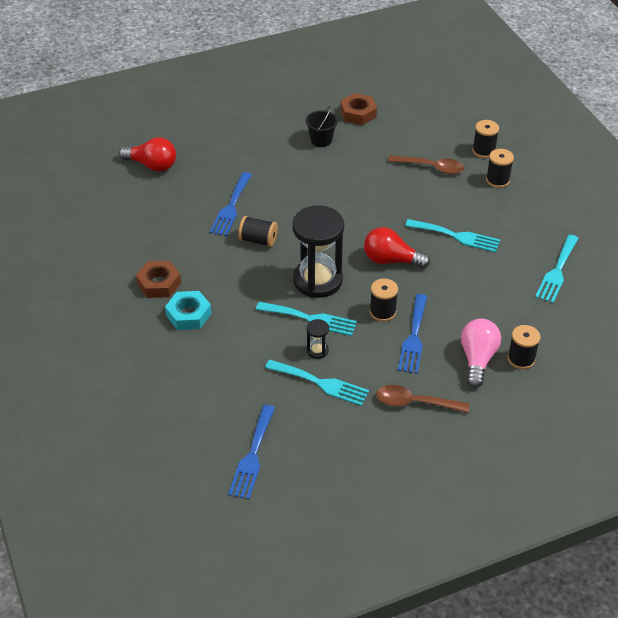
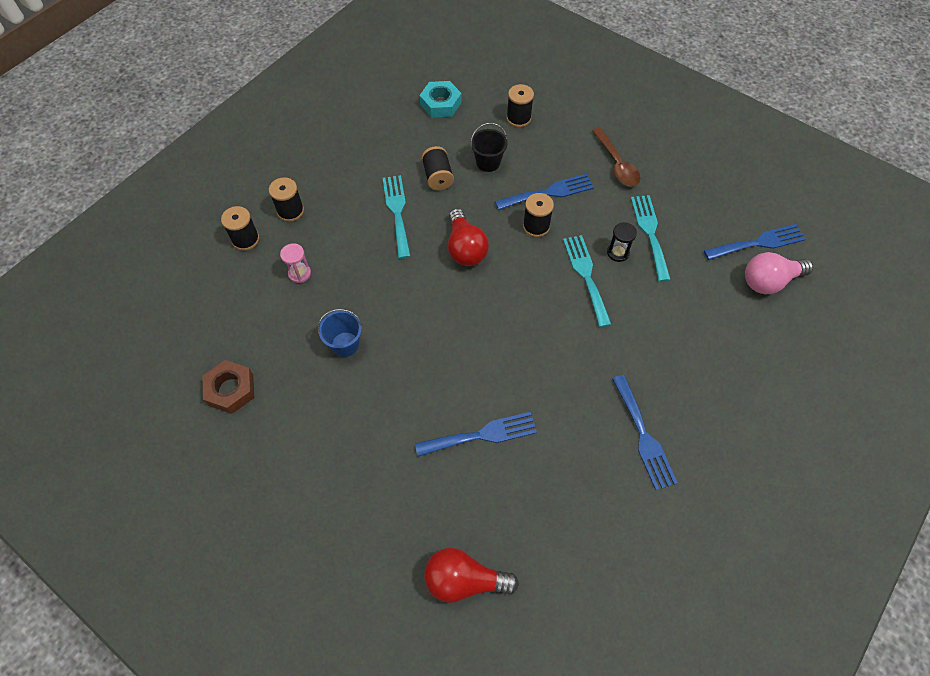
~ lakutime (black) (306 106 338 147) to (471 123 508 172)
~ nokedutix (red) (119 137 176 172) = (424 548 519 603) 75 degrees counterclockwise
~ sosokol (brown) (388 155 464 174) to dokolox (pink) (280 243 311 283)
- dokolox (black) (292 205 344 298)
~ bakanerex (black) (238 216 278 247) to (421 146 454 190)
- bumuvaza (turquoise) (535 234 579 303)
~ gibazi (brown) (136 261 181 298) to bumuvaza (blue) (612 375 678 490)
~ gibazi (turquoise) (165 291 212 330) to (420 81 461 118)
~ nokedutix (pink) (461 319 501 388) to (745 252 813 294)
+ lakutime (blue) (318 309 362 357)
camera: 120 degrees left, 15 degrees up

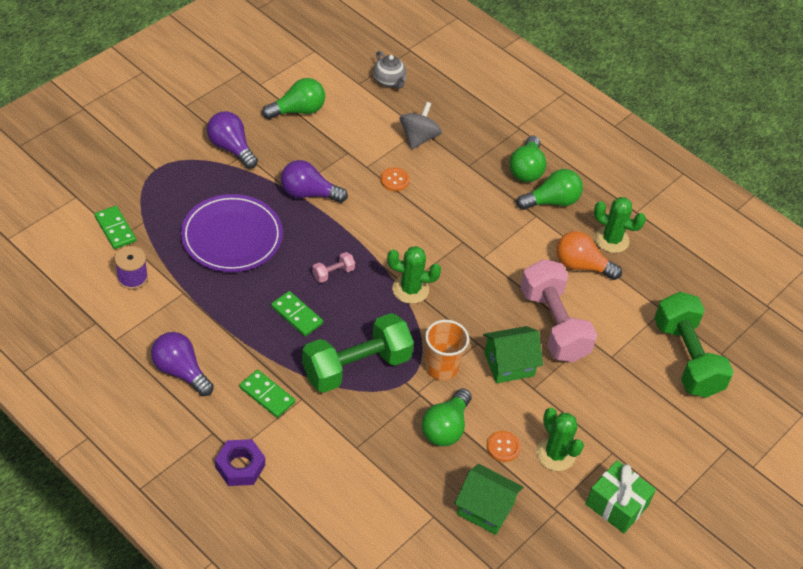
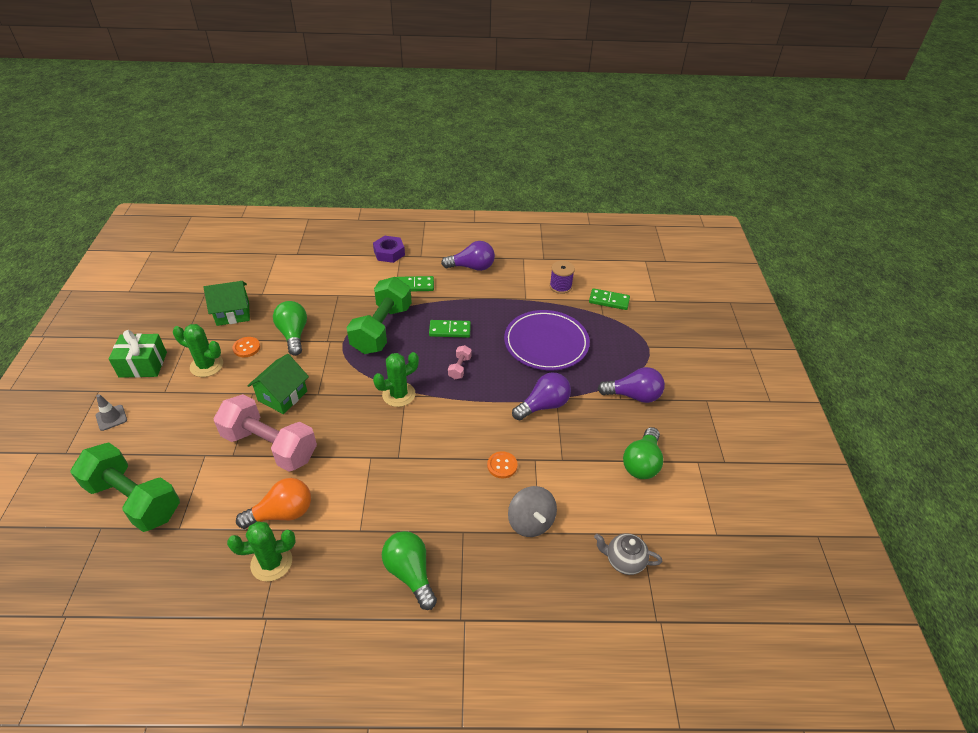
- nokedutix (green) (517 169 583 210)
- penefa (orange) (425 320 469 381)
+ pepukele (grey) (96 394 127 431)
camera: 140 degrees right, 5 degrees down

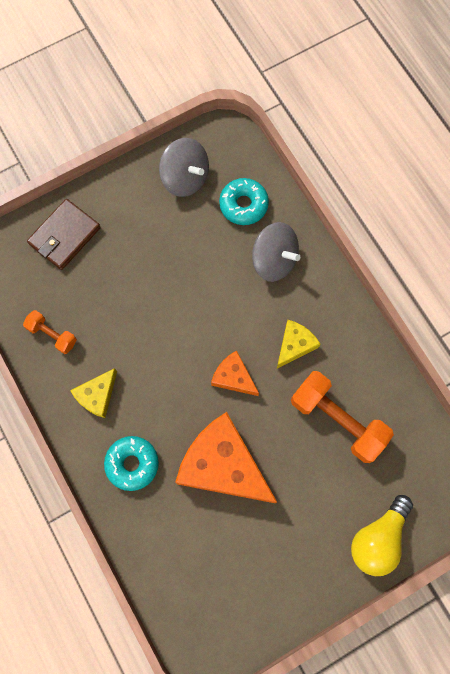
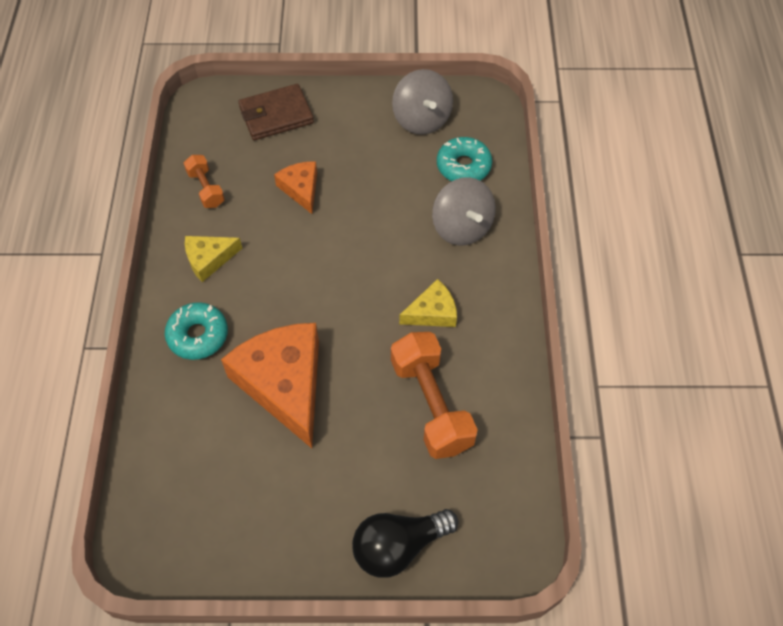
~ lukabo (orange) (211 350 259 396) to (274 161 317 214)
~ nokedutix (yellow) (351 495 413 576) to nokedutix (black) (352 509 458 578)
camera: 30 degrees right, 15 degrees down

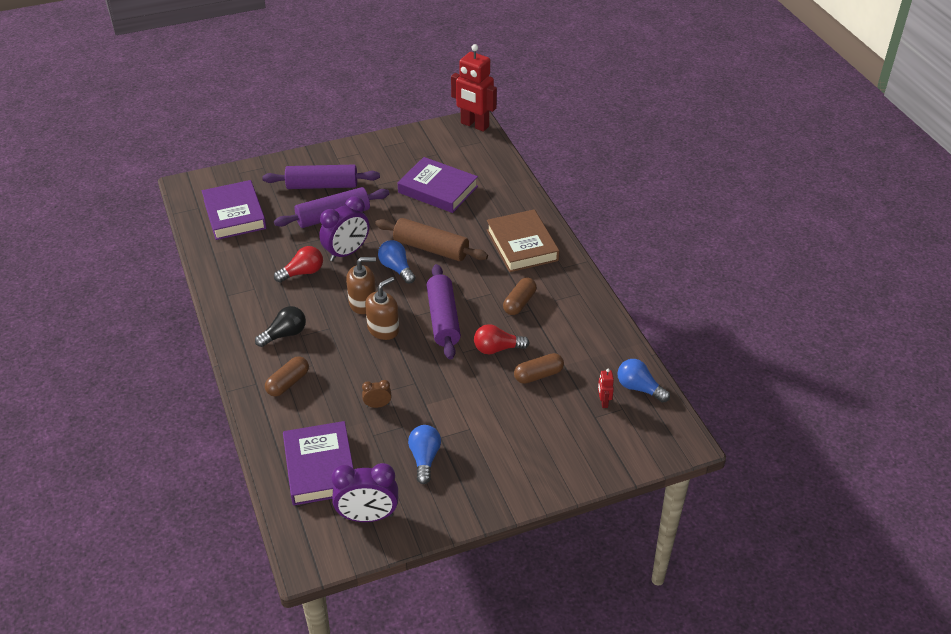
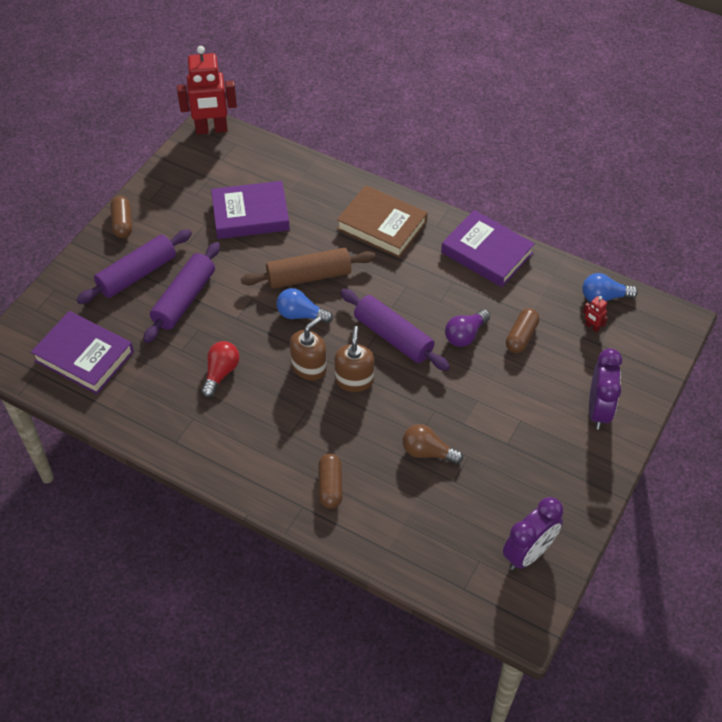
~ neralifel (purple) (319 196 369 261) to (589 348 622 429)
~ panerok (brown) (503 277 537 315) to (110 196 132 238)
- nokedutix (black) (255 306 306 347)
~ nokedutix (red) (474 324 529 354) to nokedutix (purple) (445 309 490 347)
~ neralifel (brown) (362 380 392 408) to nokedutix (brown) (403 424 463 464)
~ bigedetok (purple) (283 421 353 505) to (441 210 535 287)
- nokedutix (blue) (408 425 441 484)
camera: 40 degrees left, 10 degrees up

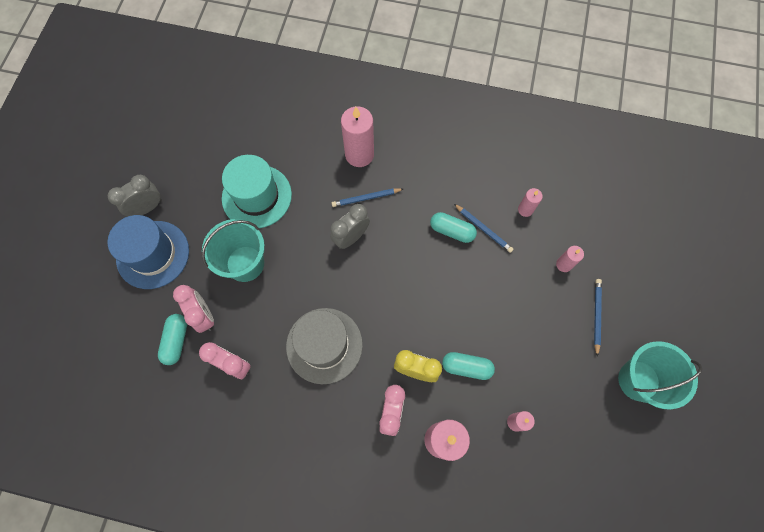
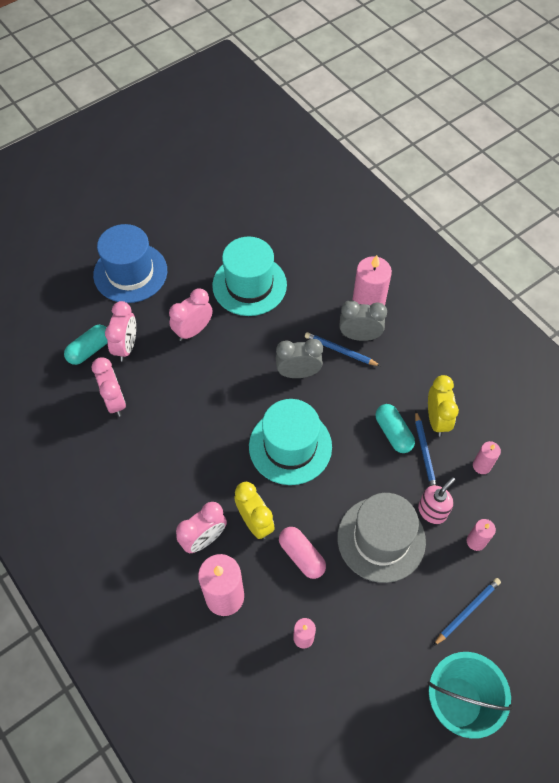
~ neralifel (grey) (108 175 162 217) to (339 300 387 341)
~ lakutime (turquoise) (202 219 265 282) to neralifel (pink) (169 288 213 341)
~ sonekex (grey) (286 308 363 384) to (337 493 426 583)
~ panerok (turquoise) (442 352 495 380) to panerok (pink) (279 527 326 579)
+ neralifel (yellow) (428 375 459 436)
+ sonekex (turquoise) (249 399 332 485)
+ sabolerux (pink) (418 477 455 524)
camera: 40 degrees right, 10 degrees down

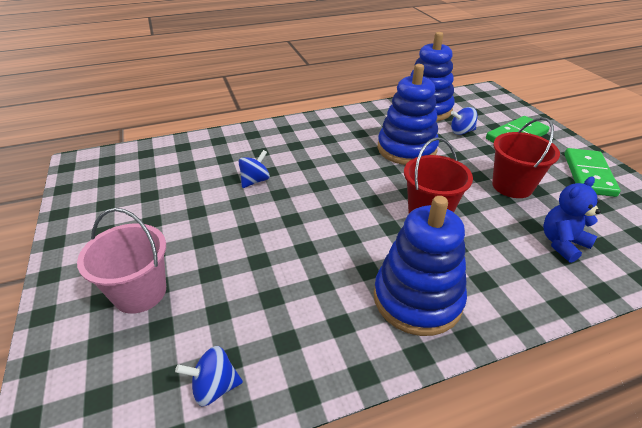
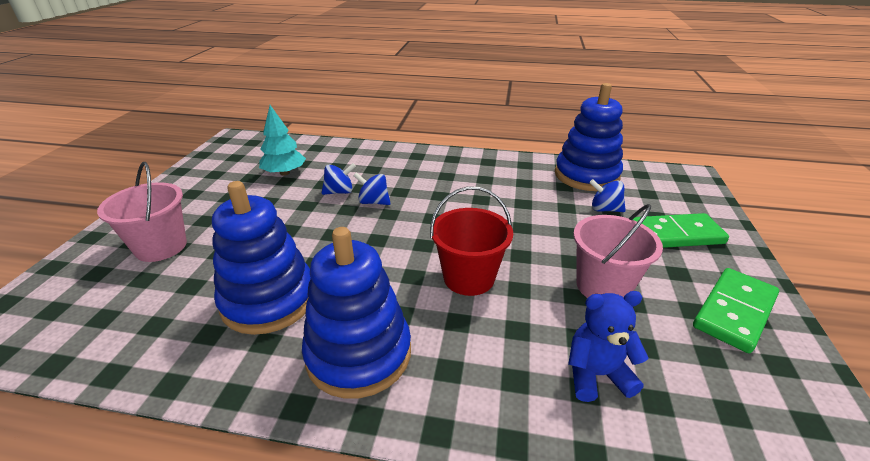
~ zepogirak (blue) (377 64 439 165) to (212 181 311 335)
~ lakutime (red) (492 117 560 198) to lakutime (pink) (573 204 663 298)
~ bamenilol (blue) (175 346 243 407) to (353 172 391 205)
+ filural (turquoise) (259 105 306 175)
camera: 30 degrees right, 5 degrees down

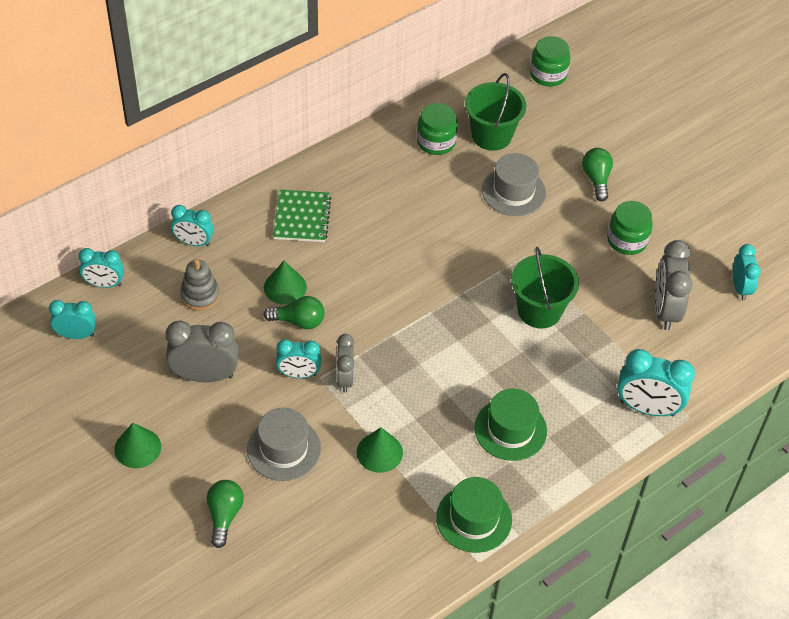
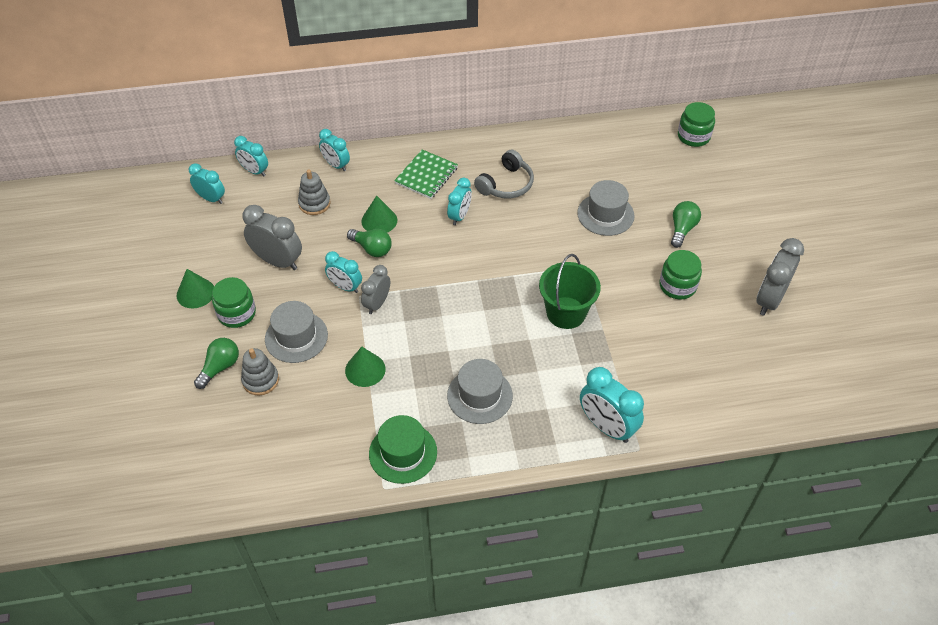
- lakutime (green) (465 73 526 151)
~ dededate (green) (417 103 458 155) to (212 277 256 328)
~ neralifel (grey) (655 240 693 330) to (756 238 804 316)
~ neralifel (turquoise) (733 244 761 300) to (447 178 472 225)
~ sonekex (green) (474 389 547 461) to sonekex (grey) (447 359 513 424)
+ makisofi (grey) (474 150 534 199)
+ zepogirak (grey) (241 348 279 396)
camera: 30 degrees right, 0 degrees up

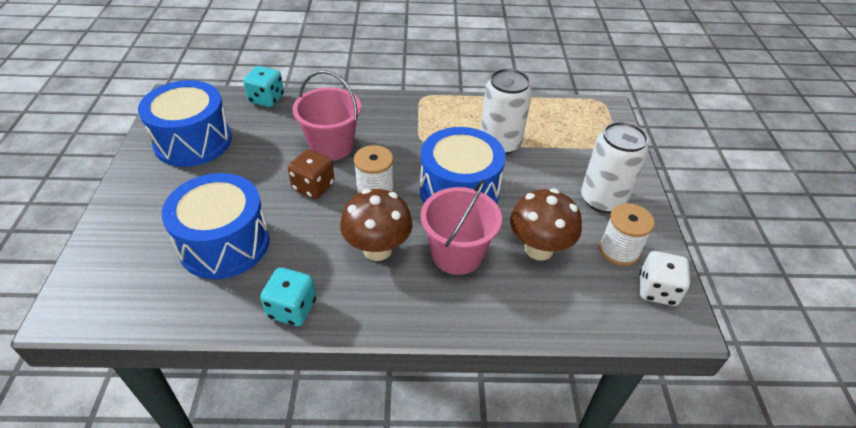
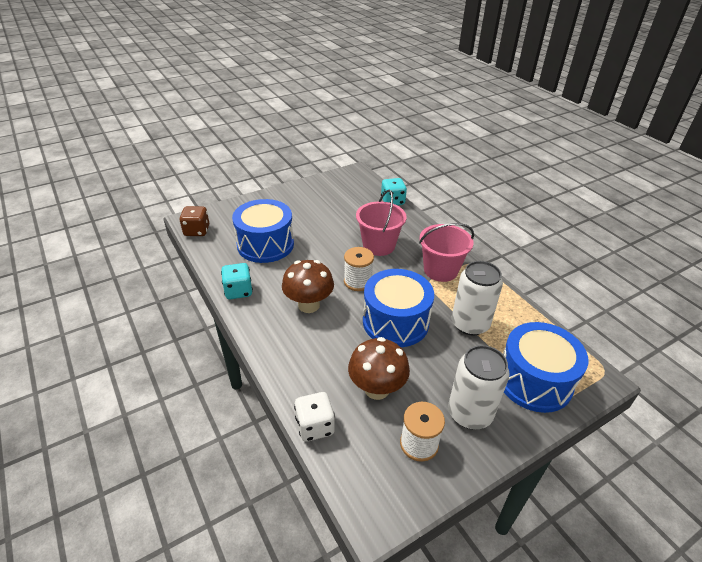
~ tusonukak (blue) (138 80 232 167) to (503 322 589 413)
~ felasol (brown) (288 149 335 199) to (179 206 209 236)
~ lakutime (pink) (421 179 502 275) to (419 223 474 282)
~ felasol (white) (639 251 691 306) to (294 392 335 442)
camera: 60 degrees right, 5 degrees down

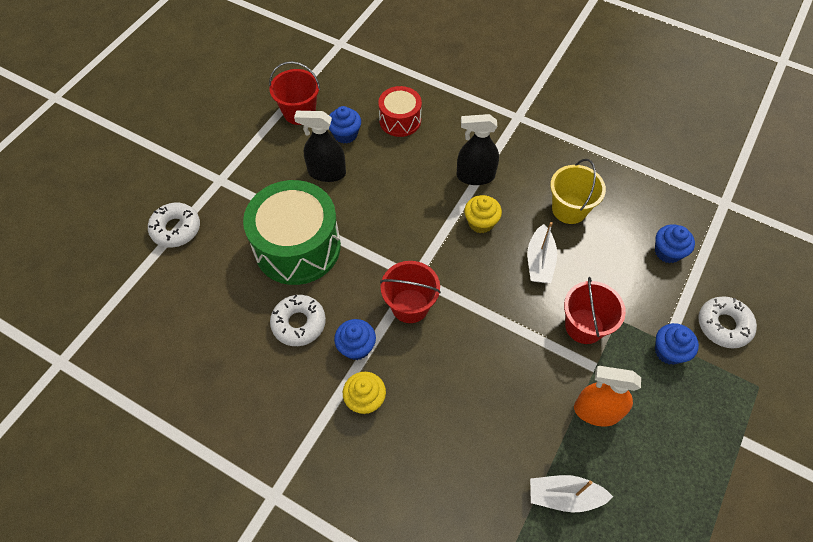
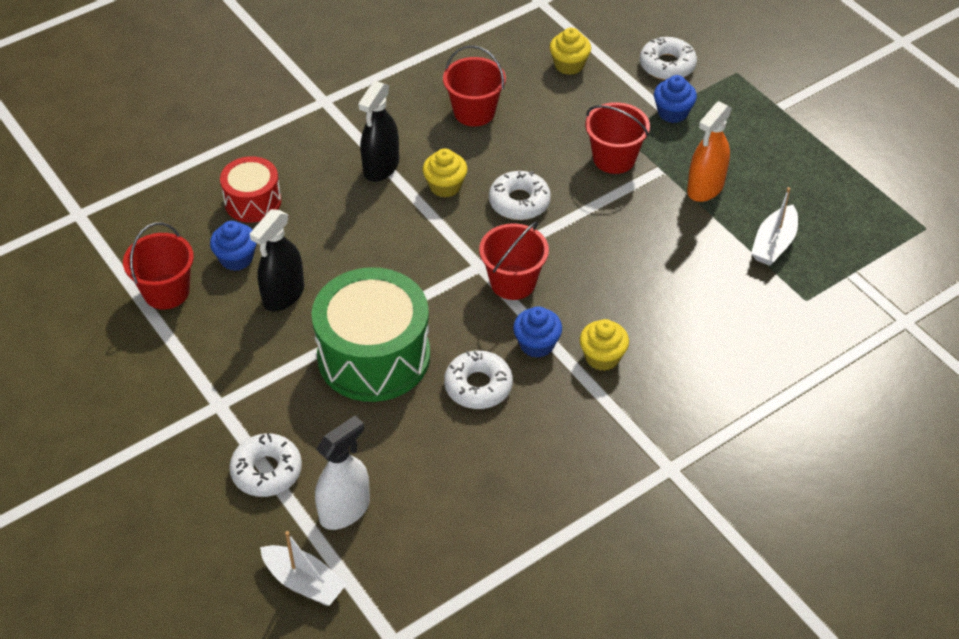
~ lakutime (yellow) (550 159 606 224) to lakutime (red) (443 45 506 126)
~ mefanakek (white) (527 222 557 283) to (260 531 347 606)
~ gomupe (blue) (655 224 695 263) to gomupe (yellow) (550 28 591 75)
+ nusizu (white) (489 171 551 220)
+ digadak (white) (315 416 370 530)
camera: 65 degrees left, 10 degrees down

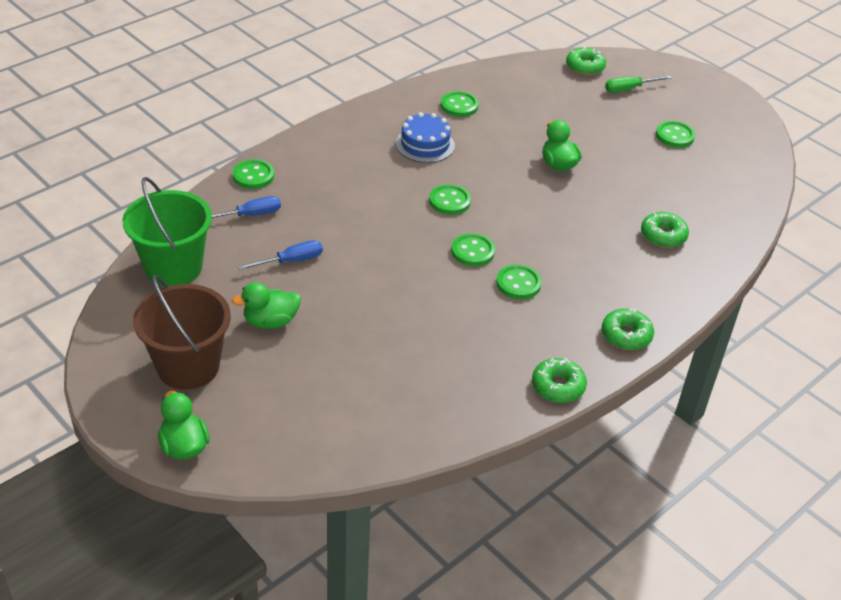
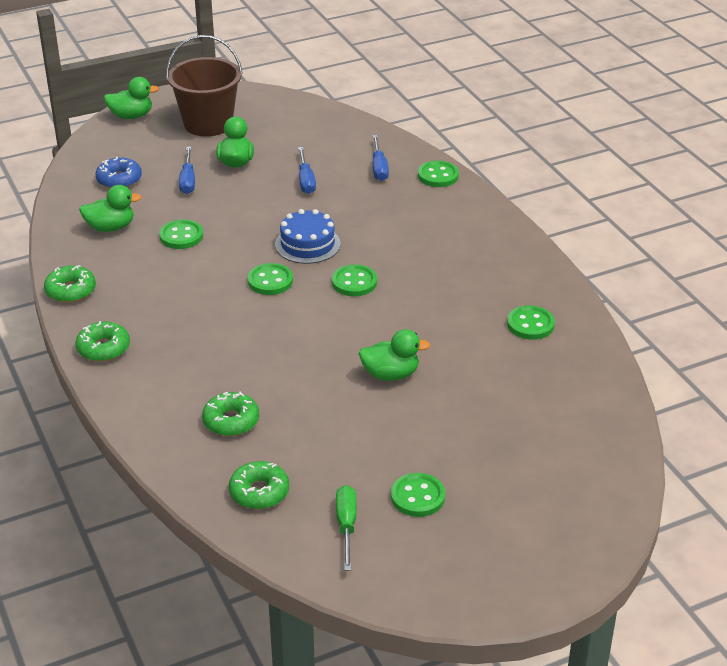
~ nusizu (green) (566 46 606 75) to (229 461 289 509)
~ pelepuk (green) (605 76 672 93) to (336 485 357 571)
~ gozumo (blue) (396 112 455 163) to (275 209 341 264)
- lakutime (green) (123 177 212 286)
~ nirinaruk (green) (496 264 542 299) to (159 219 203 249)
+ pelepuk (blue) (179 147 195 194)
+ nusizu (blue) (95 157 142 188)
+ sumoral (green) (79 185 141 232)
camera: 110 degrees right, 5 degrees down

